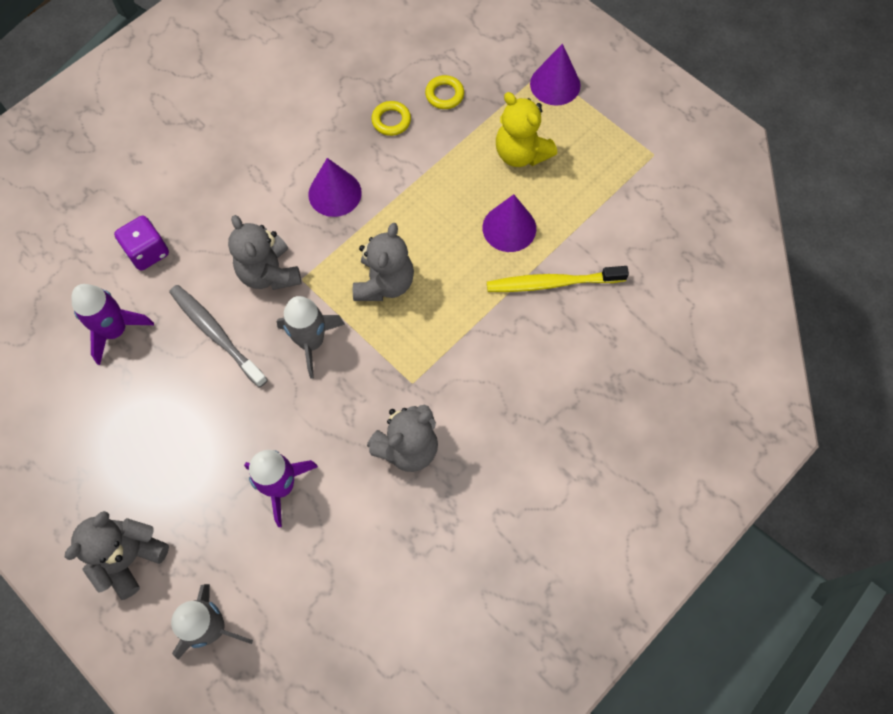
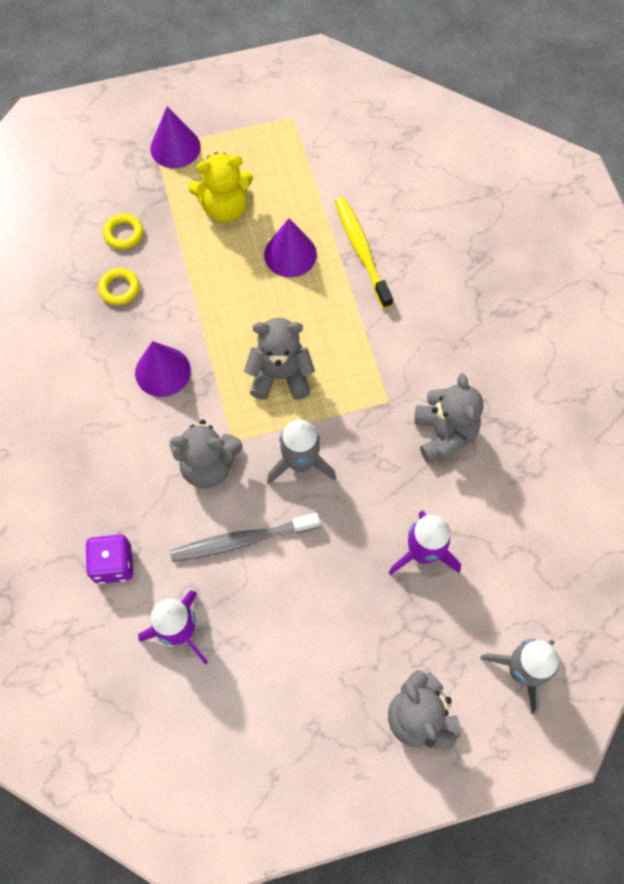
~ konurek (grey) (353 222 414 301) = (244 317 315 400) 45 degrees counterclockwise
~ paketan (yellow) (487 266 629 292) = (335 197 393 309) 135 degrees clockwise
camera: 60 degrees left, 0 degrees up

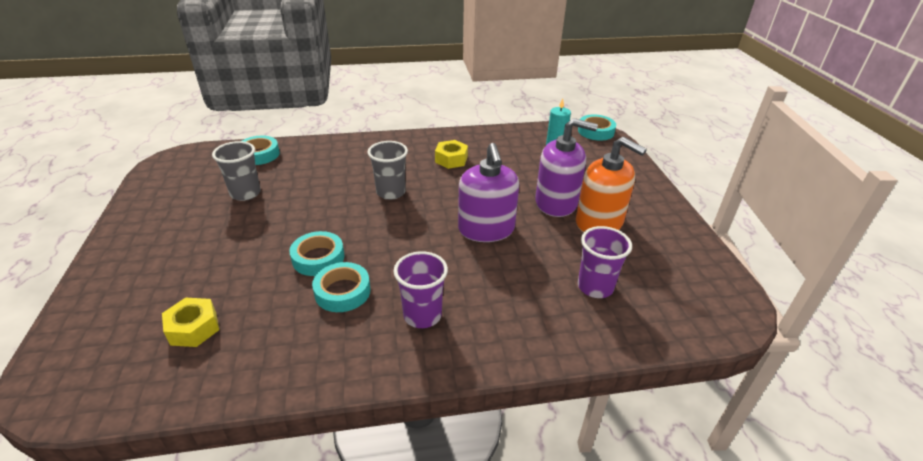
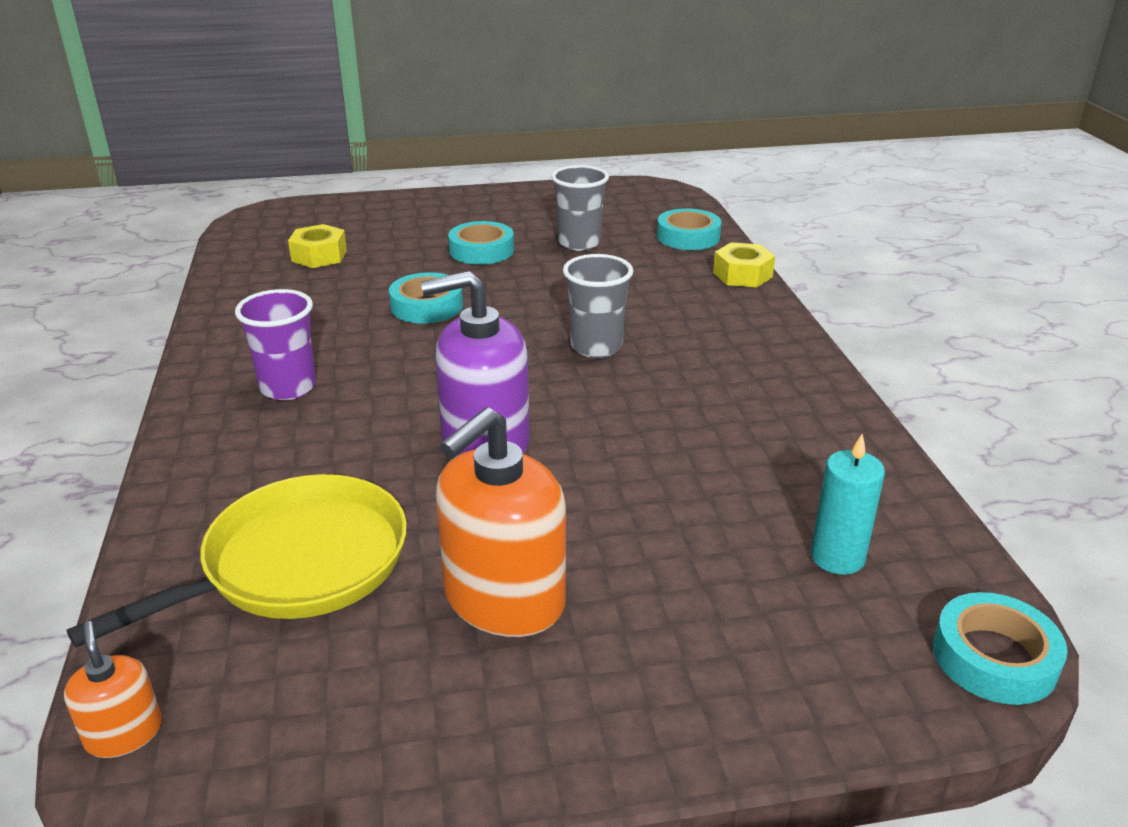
- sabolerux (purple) (535 118 598 217)
~ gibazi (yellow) (435 140 468 169) to (713 242 775 287)
~ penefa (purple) (578 226 632 298) to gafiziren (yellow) (67 474 407 647)
~ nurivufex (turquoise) (312 262 371 312) to (448 221 514 265)
+ sabolerux (orange) (64 621 162 758)
camera: 90 degrees right, 5 degrees down

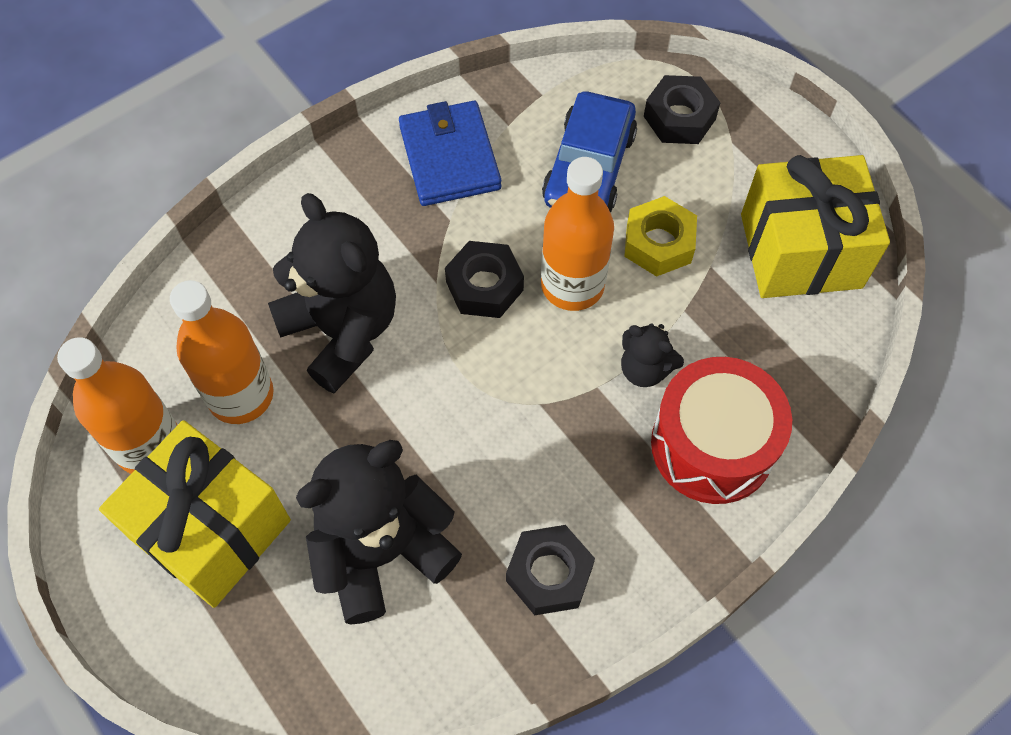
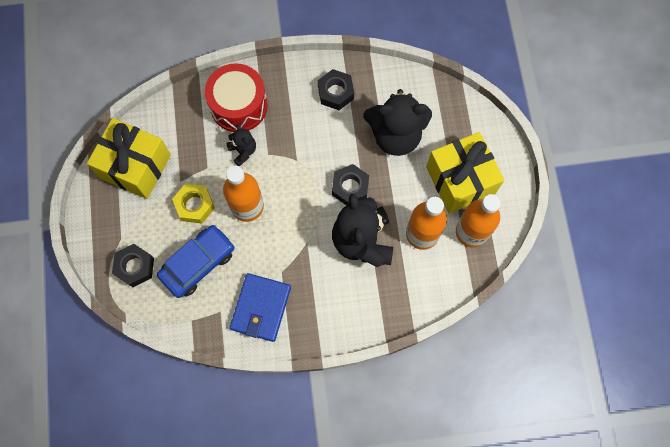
~ gibazi (black) (445 241 524 318) to (332 164 369 206)
camera: 150 degrees left, 10 degrees up

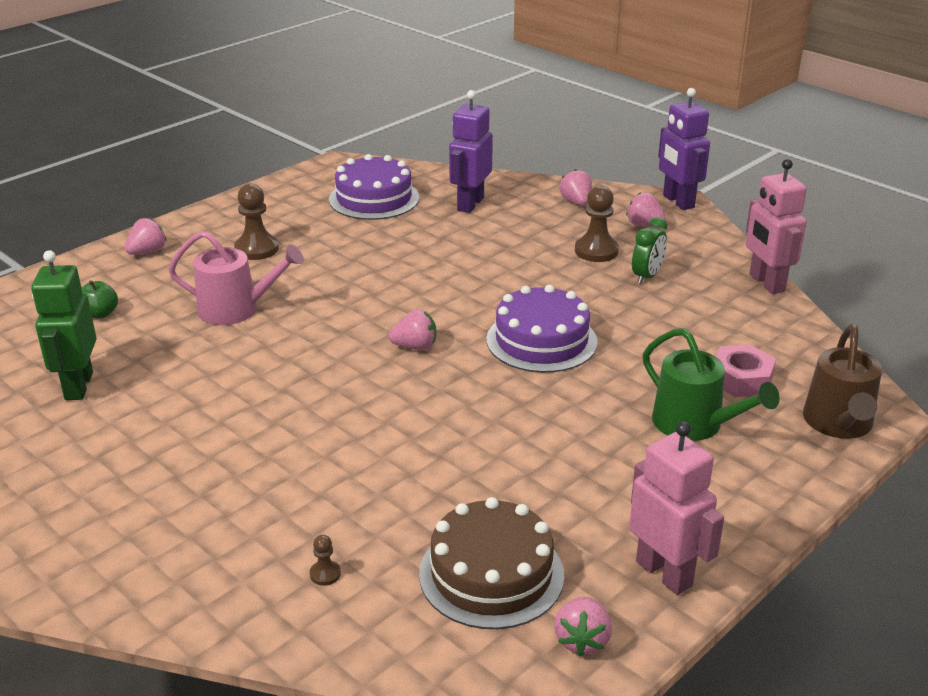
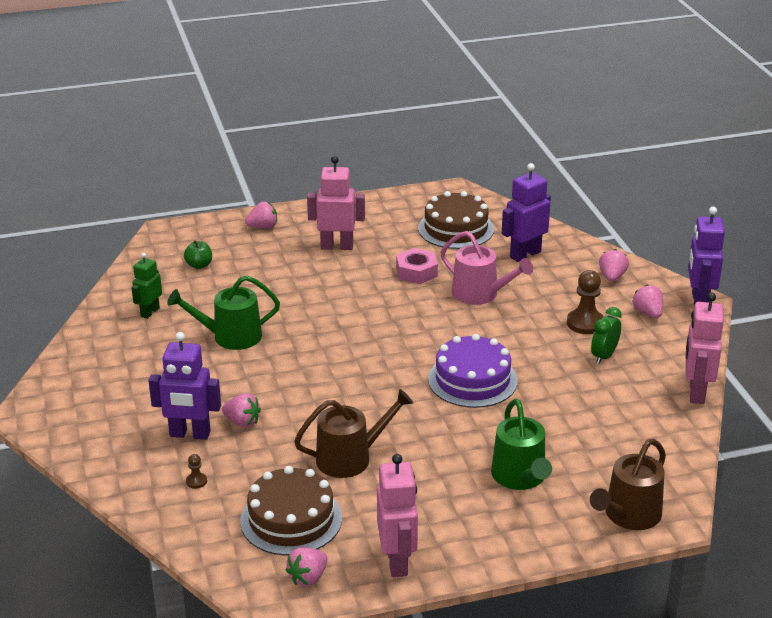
~ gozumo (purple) (329 154 419 220) to gozumo (brown) (418 191 494 249)
~ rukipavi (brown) (234 184 279 260) to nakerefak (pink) (307 156 365 250)
~ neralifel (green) (632 217 668 284) = (591 307 622 364) 150 degrees clockwise
~ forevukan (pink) (168 231 304 325) to (440 231 533 305)
~ nakerefak (green) (31 250 96 400) = (132 253 162 319) x0.64
~ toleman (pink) (388 309 436 350) to (222 393 261 428)
~ gibazi (pink) (716 345 776 397) to (396 248 438 284)
+ forevukan (green) (167 275 280 350)
+ nakerefak (purple) (148 332 221 440)
+ forevukan (brown) (294 389 413 478)
camera: 30 degrees right, 0 degrees up

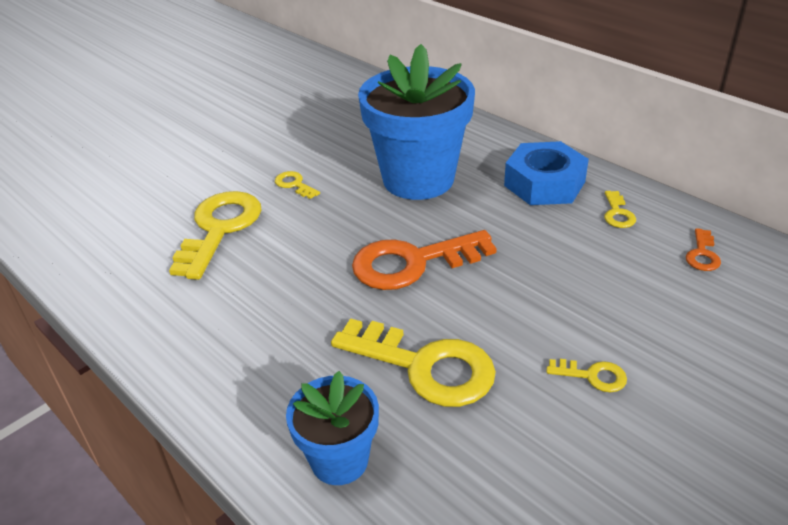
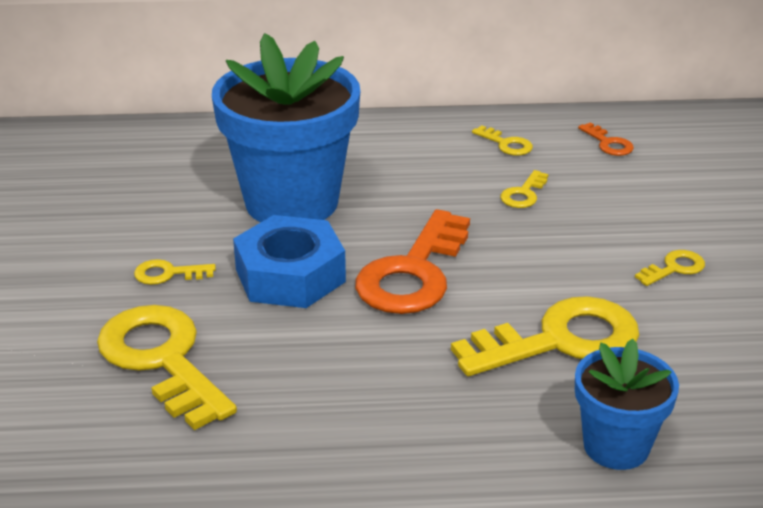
~ gibazi (blue) (504 141 589 205) to (233 215 346 308)
+ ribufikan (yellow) (500 170 548 208)
camera: 50 degrees left, 5 degrees down

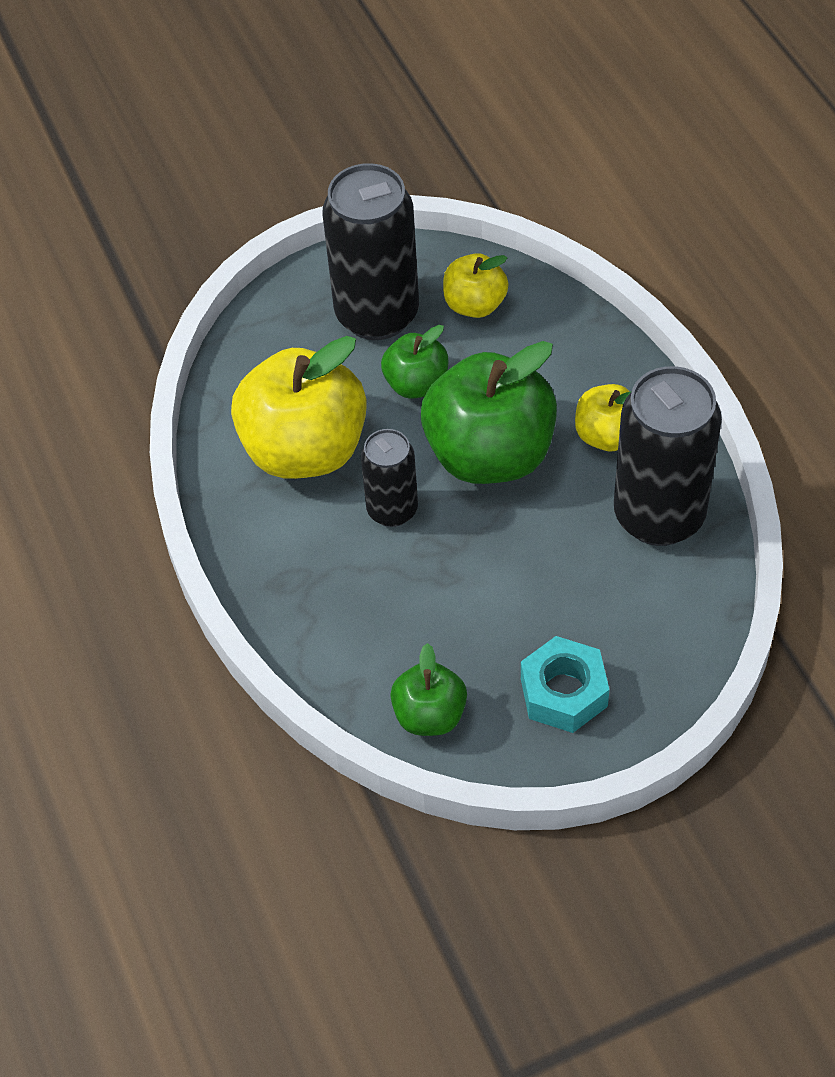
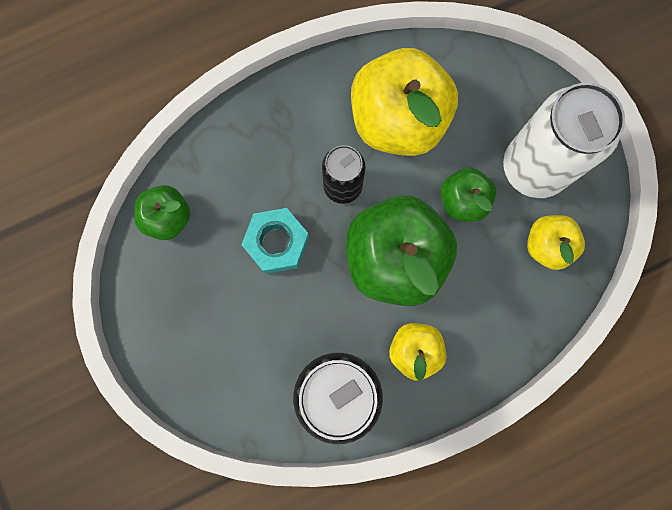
~ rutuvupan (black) (322 163 419 340) to rutuvupan (white) (503 83 625 198)
~ gibazi (turquoise) (521 636 609 733) to (241 208 309 274)
camera: 85 degrees right, 25 degrees up

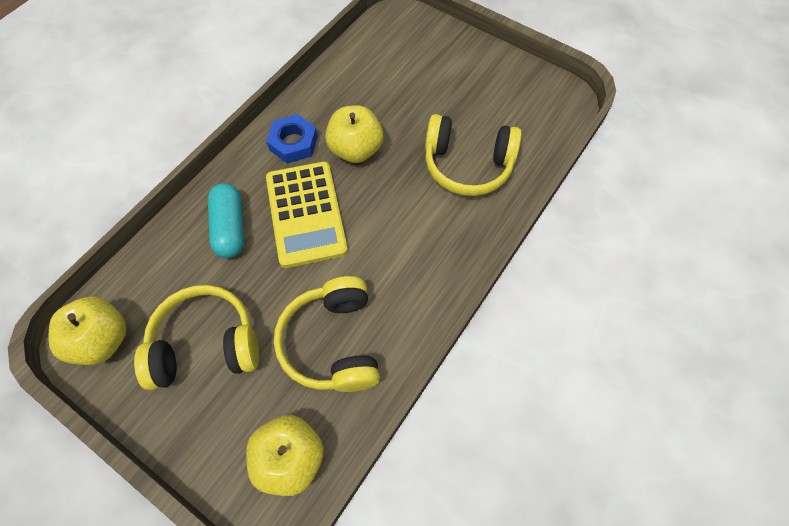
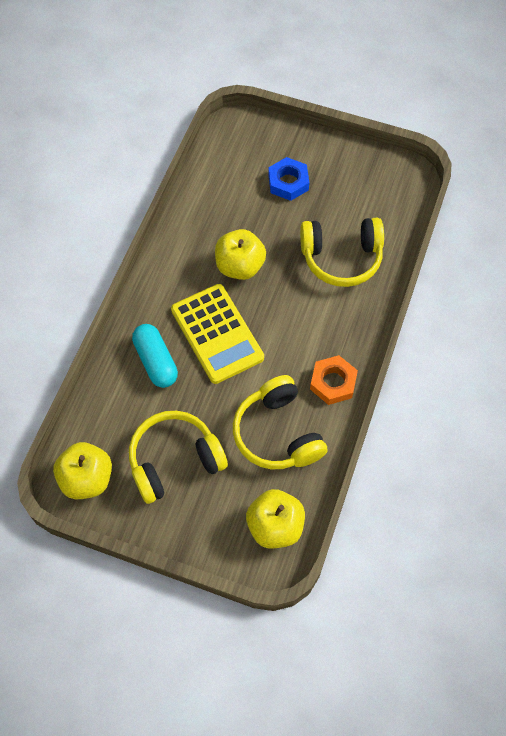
~ gibazi (blue) (266 114 318 164) to (268 157 309 201)
+ gibazi (orange) (310 355 358 405)
camera: 15 degrees left, 0 degrees up

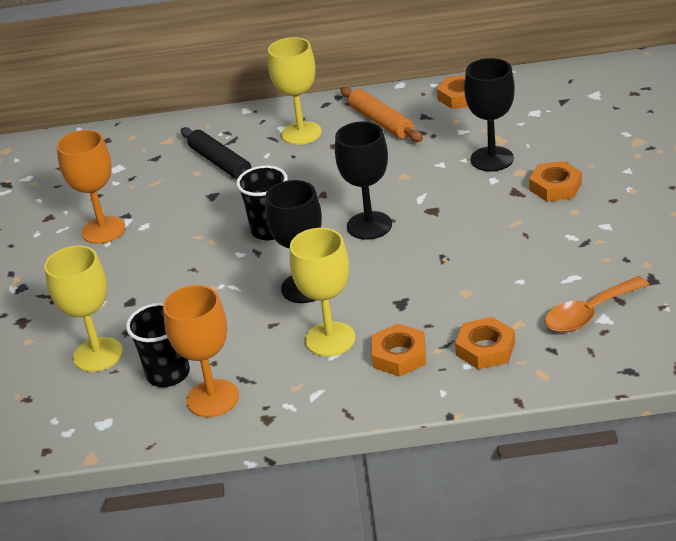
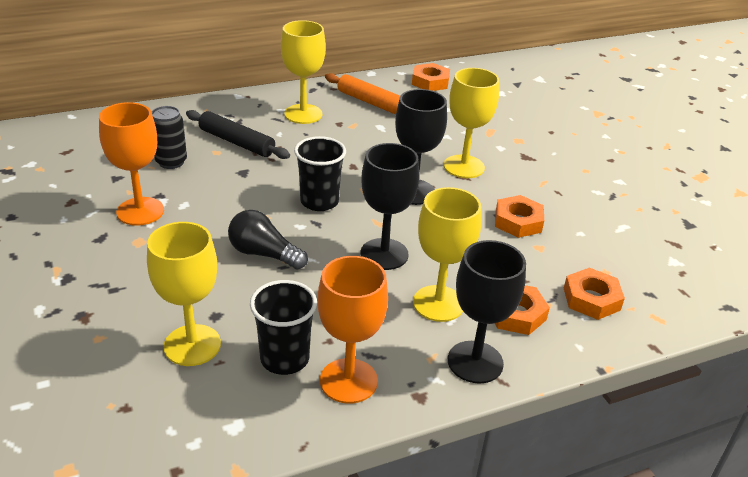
~ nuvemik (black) (464 58 515 171) to (448 240 526 384)
~ gibazi (orange) (529 161 582 202) to (495 195 544 238)
- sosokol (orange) (545 276 649 332)
+ nuvemik (yellow) (444 68 499 178)
+ rutuvupan (black) (152 106 187 169)
+ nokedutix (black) (228 210 308 269)
camera: 25 degrees left, 0 degrees up

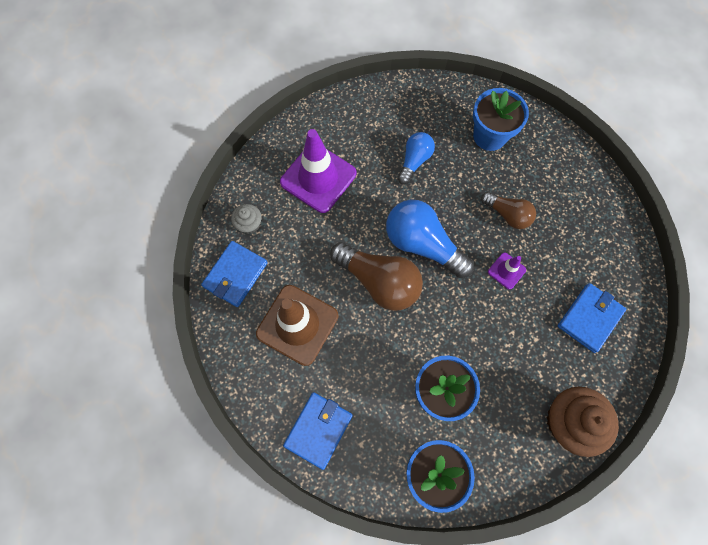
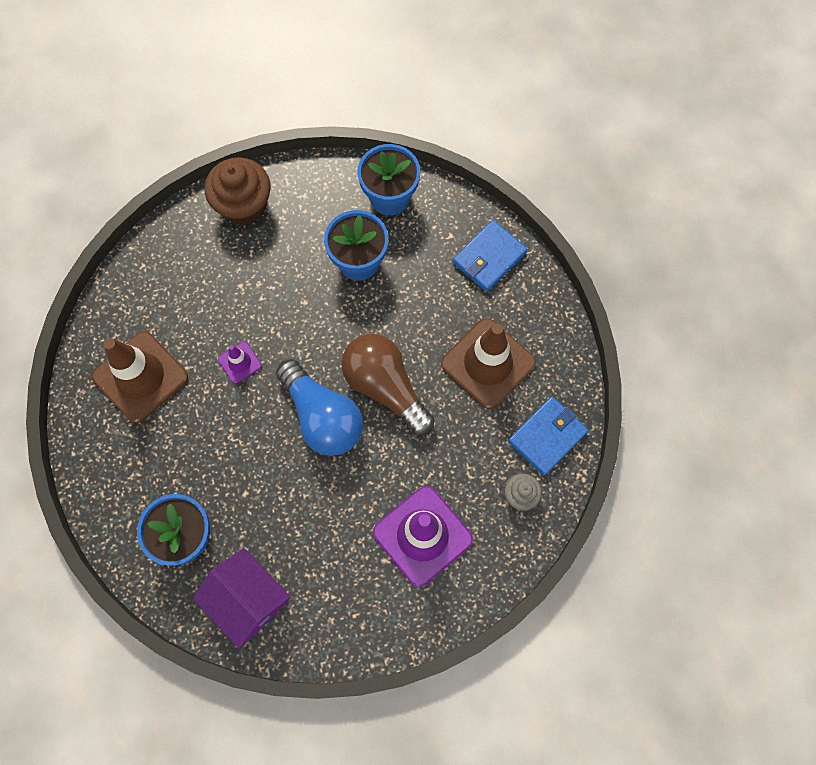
- nokedutix (blue) (398 132 435 184)
- nokedutix (brown) (481 192 536 229)
- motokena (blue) (558 283 626 353)
+ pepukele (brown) (92 331 188 423)
+ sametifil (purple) (193 548 291 649)
camera: 165 degrees left, 0 degrees up

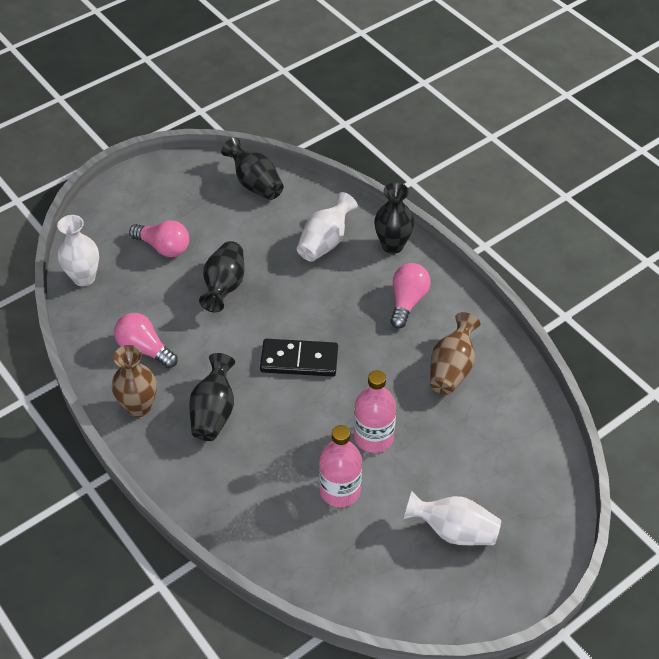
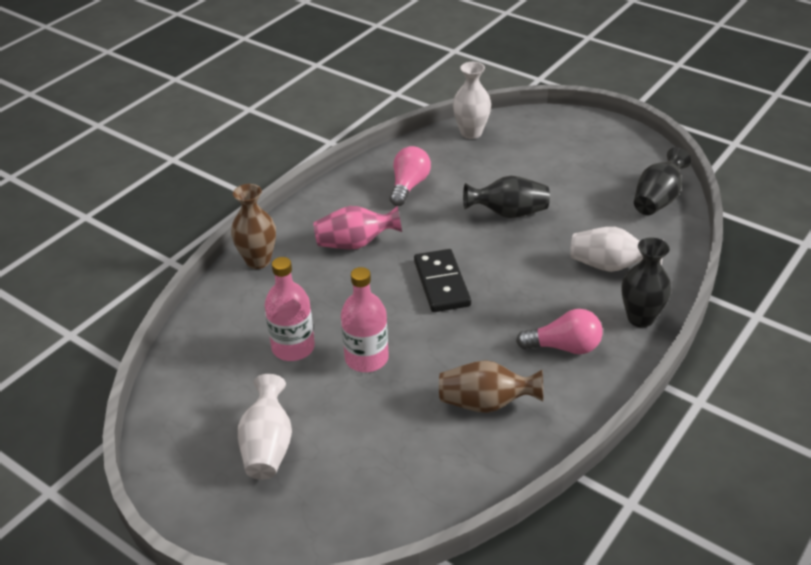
- nokedutix (pink) (129 220 189 257)
~ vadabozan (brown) (112 345 157 417) to (231 184 276 269)
~ vadabozan (black) (189 353 235 441) to vadabozan (pink) (313 206 402 249)
camera: 75 degrees right, 10 degrees down

